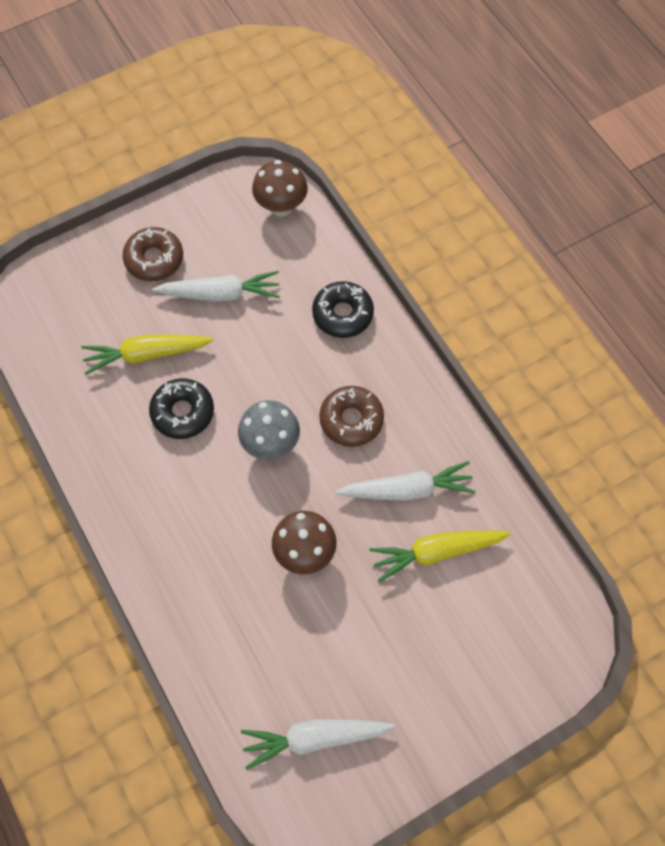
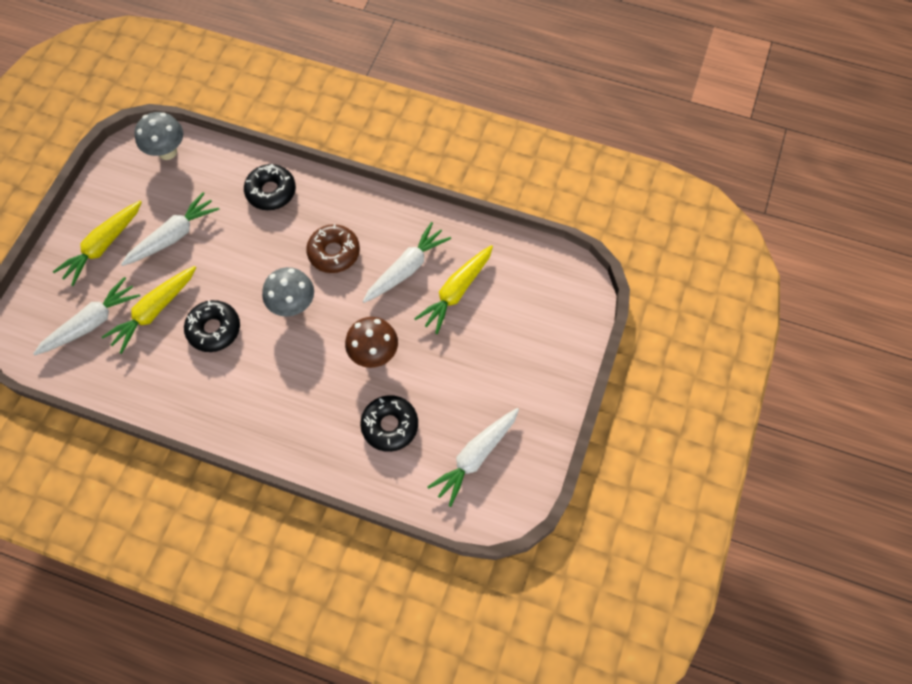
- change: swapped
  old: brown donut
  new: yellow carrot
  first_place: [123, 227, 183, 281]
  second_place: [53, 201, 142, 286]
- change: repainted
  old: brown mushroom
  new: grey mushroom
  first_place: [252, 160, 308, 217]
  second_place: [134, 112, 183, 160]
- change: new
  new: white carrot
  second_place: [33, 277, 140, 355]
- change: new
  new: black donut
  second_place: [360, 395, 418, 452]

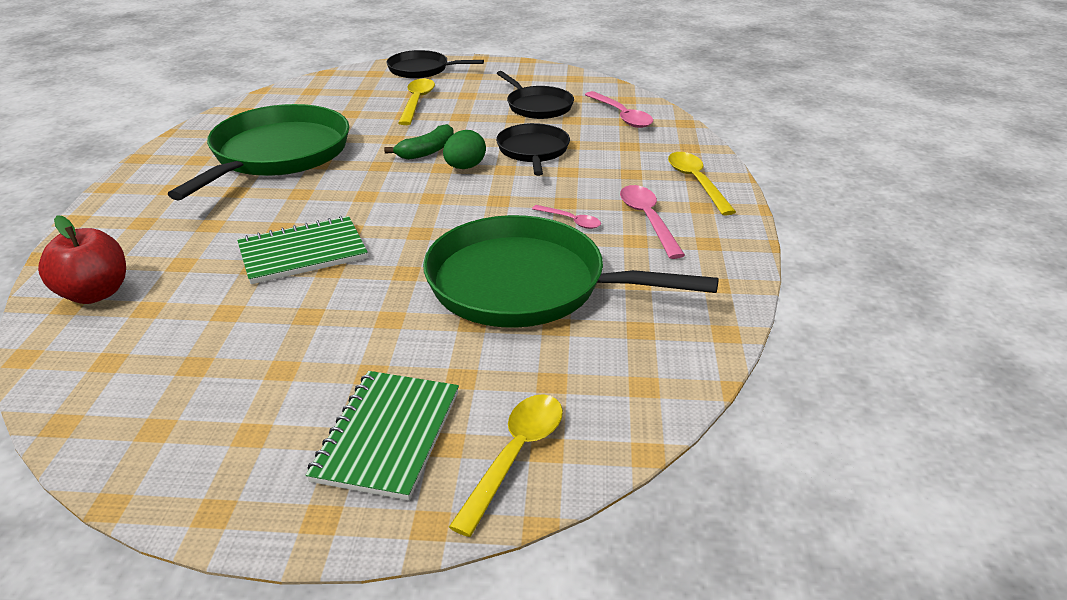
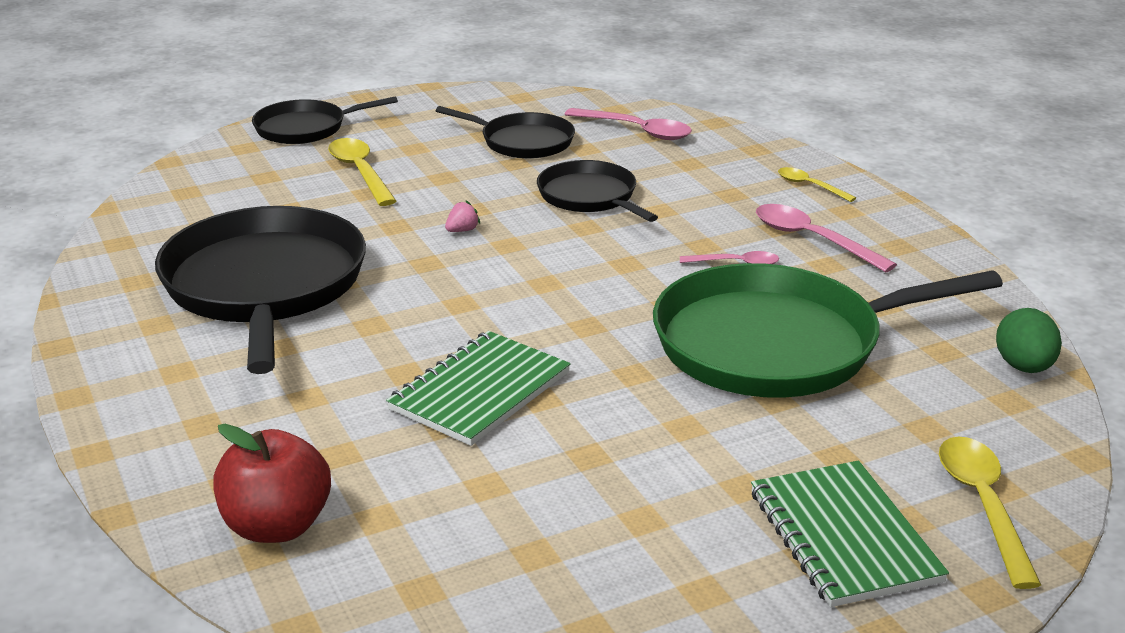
- change: repainted
  old: green pan
  new: black pan
  first_place: [168, 104, 349, 201]
  second_place: [155, 206, 366, 374]
- change: swapped
  old: green banana
  new: pink strawberry
  first_place: [384, 124, 454, 160]
  second_place: [445, 201, 480, 232]
- change: shifted
  old: green egg
  first_place: [443, 130, 486, 169]
  second_place: [996, 308, 1062, 373]
- change: scaled
  old: yellow spoon
  first_place: [668, 152, 736, 216]
  second_place: [778, 167, 856, 202]
  factor: 0.59

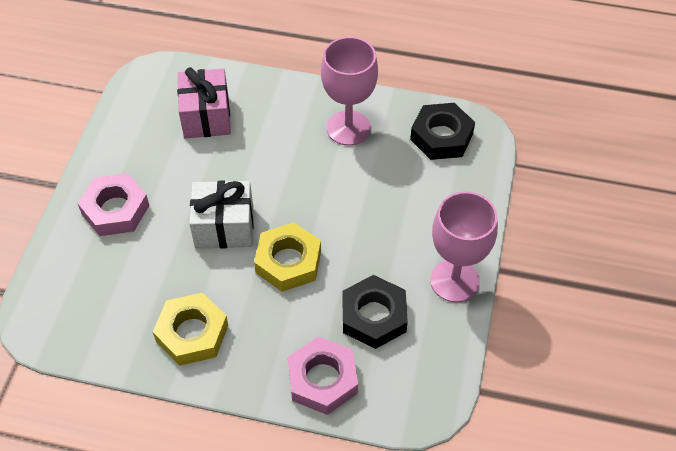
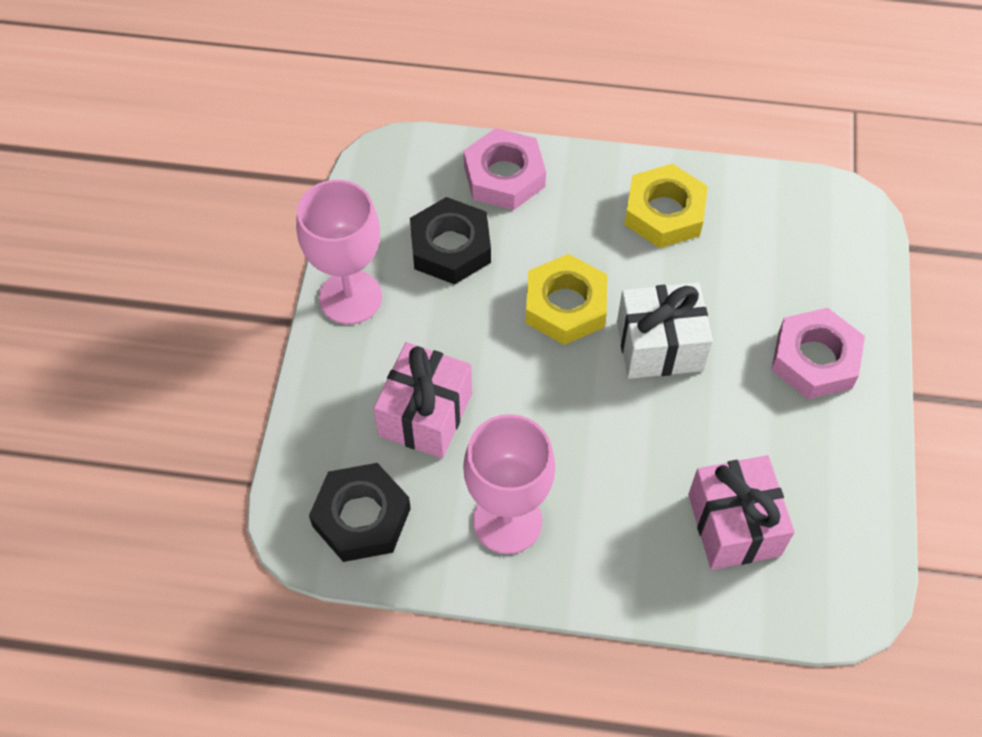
- change: new
  new: pink gift
  second_place: [374, 342, 472, 458]

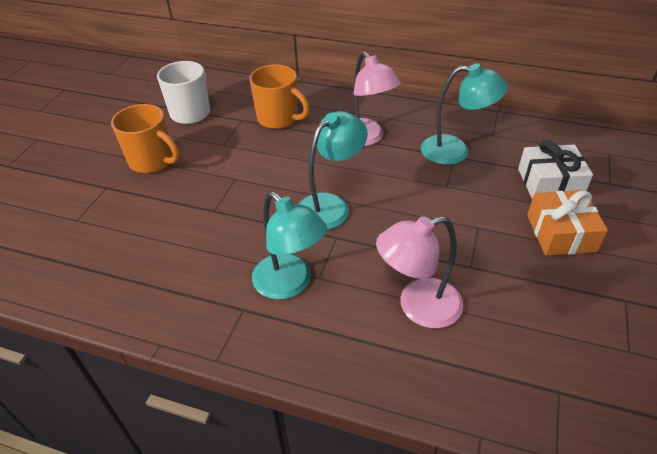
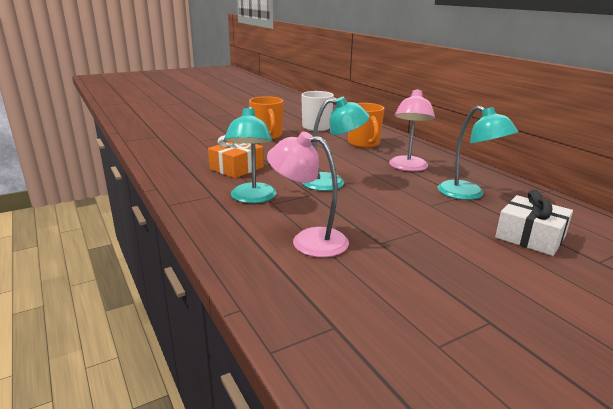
- change: shifted
  old: orange gift
  first_place: [527, 190, 608, 256]
  second_place: [208, 135, 264, 178]

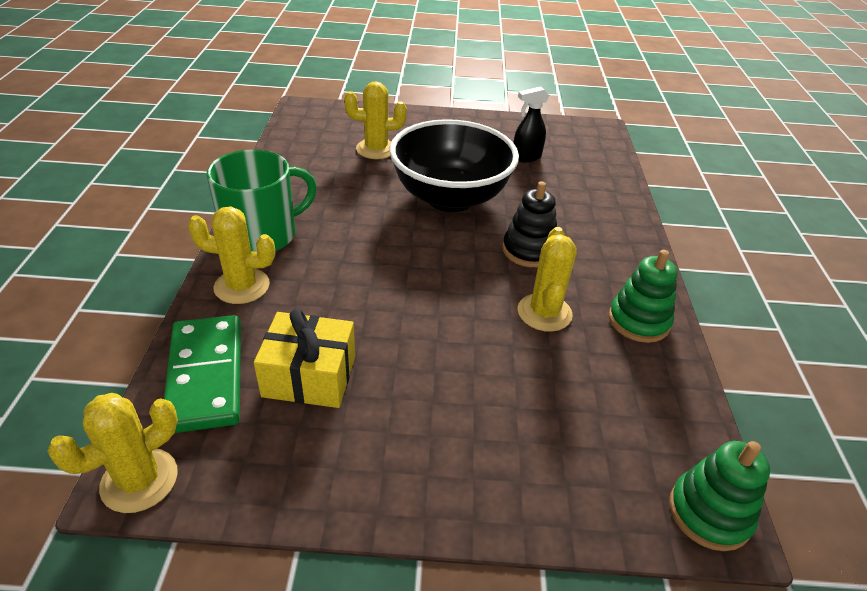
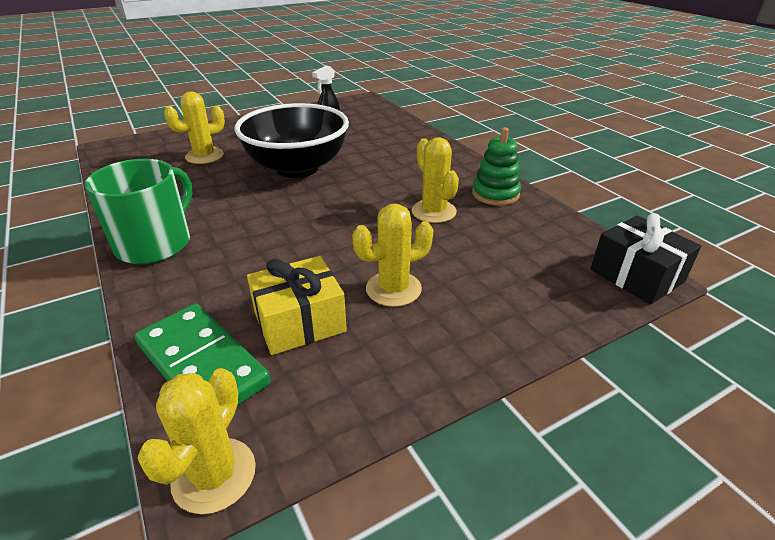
- change: shifted
  old: yellow cactus
  first_place: [188, 207, 275, 304]
  second_place: [352, 204, 433, 307]
- change: gone
  old: black stacking toy
  first_place: [502, 181, 557, 267]
- change: swapped
  old: green stacking toy
  new: black gift
  first_place: [669, 441, 770, 551]
  second_place: [591, 213, 701, 305]

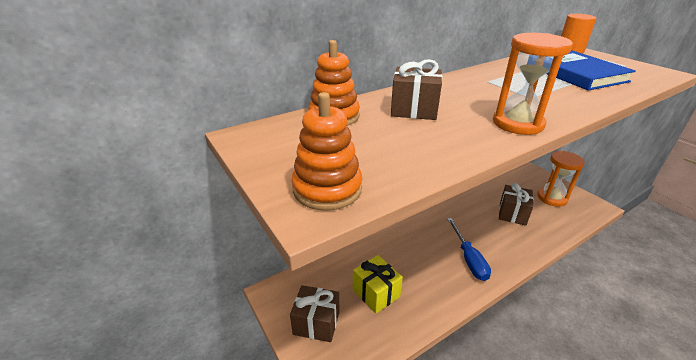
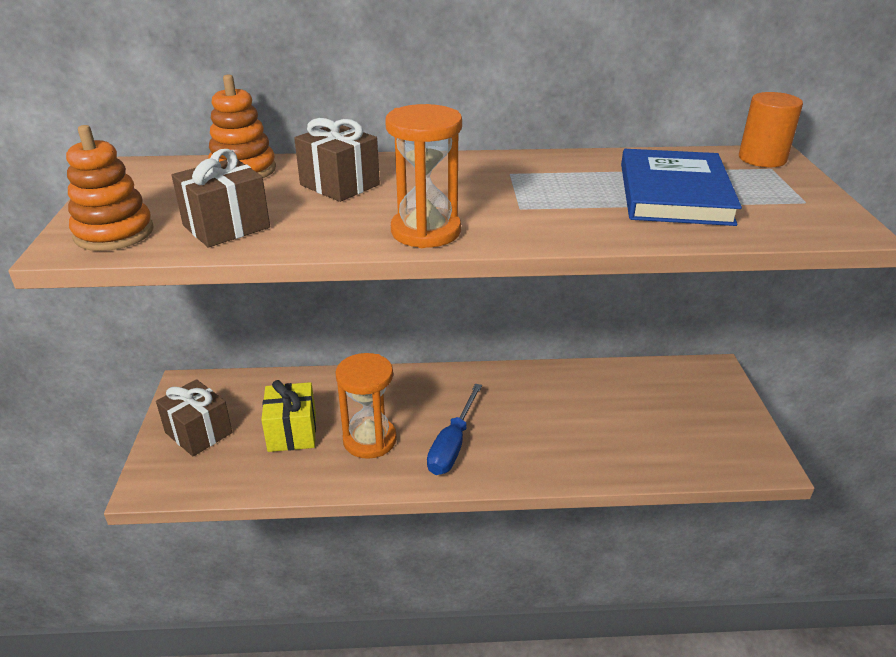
- change: shifted
  old: brown gift
  first_place: [499, 183, 533, 226]
  second_place: [172, 149, 270, 247]
- change: shifted
  old: orange hourglass
  first_place: [537, 151, 585, 207]
  second_place: [335, 353, 397, 459]

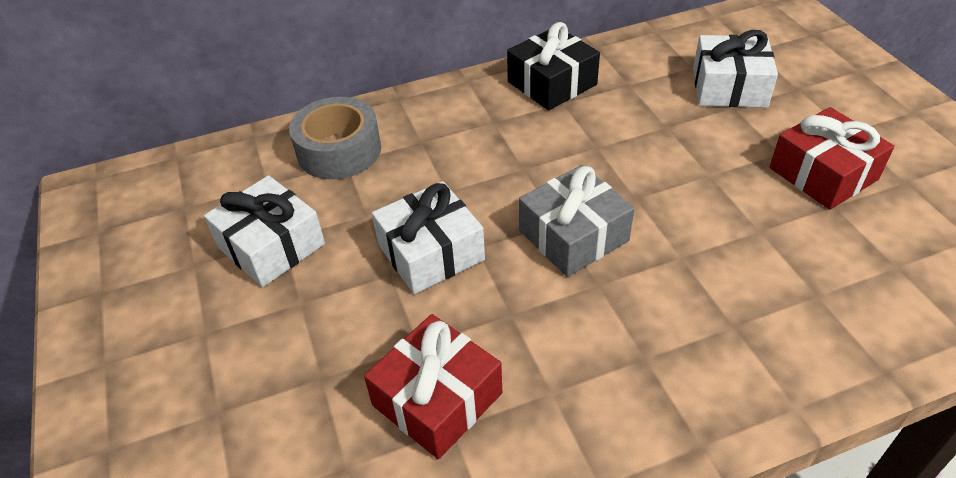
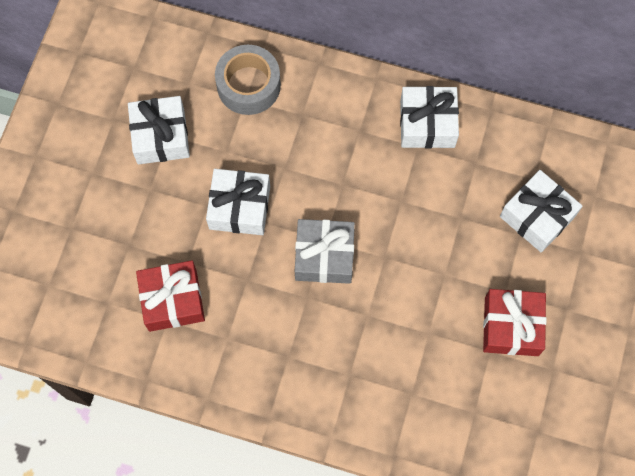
- change: repainted
  old: black gift
  new: white gift
  first_place: [507, 22, 600, 111]
  second_place: [400, 86, 459, 148]

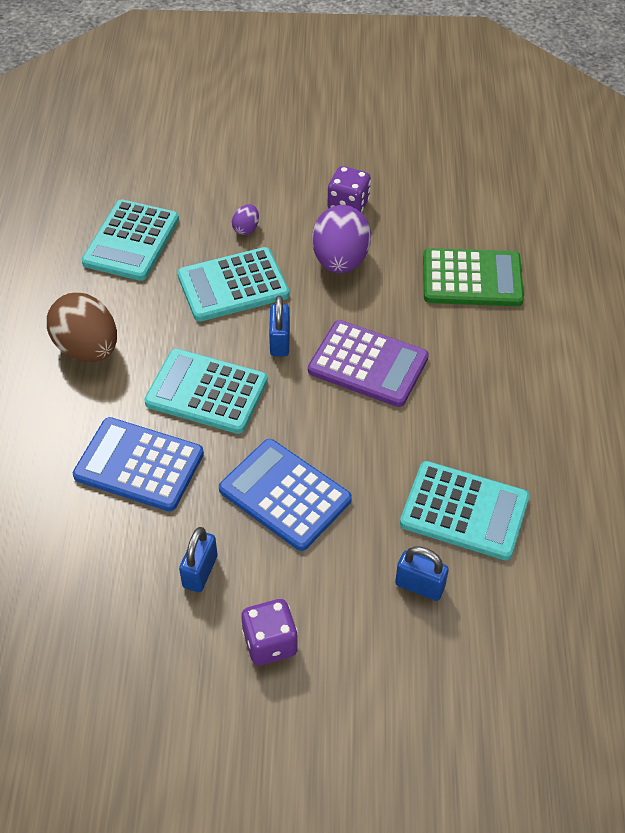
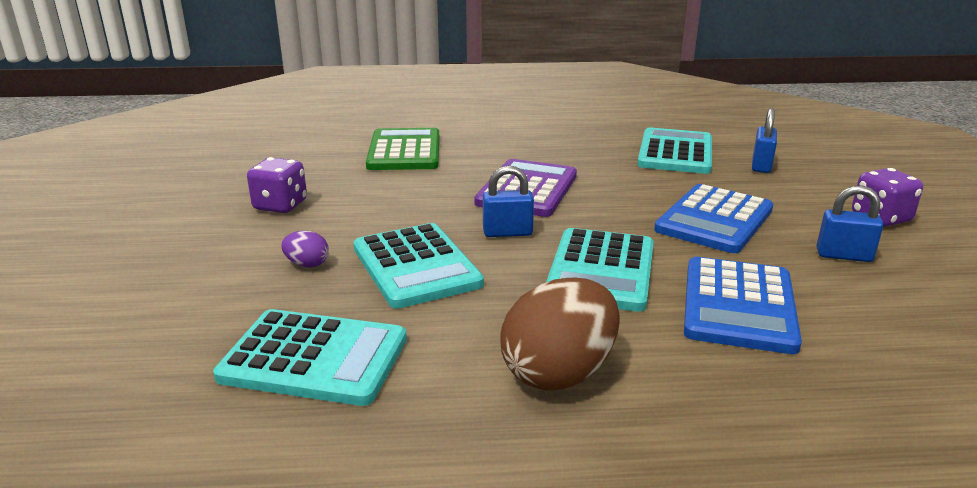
- change: gone
  old: purple egg
  first_place: [312, 205, 371, 273]

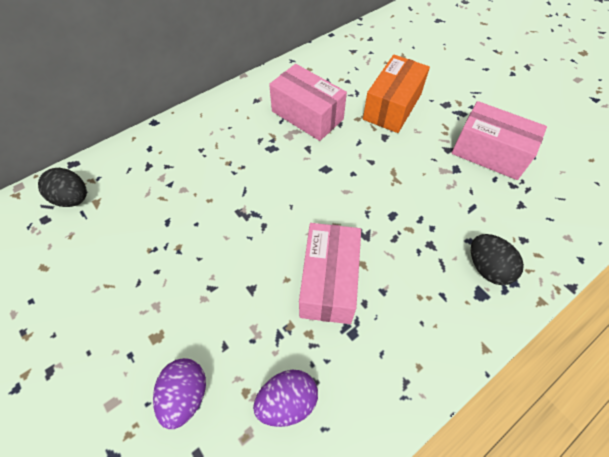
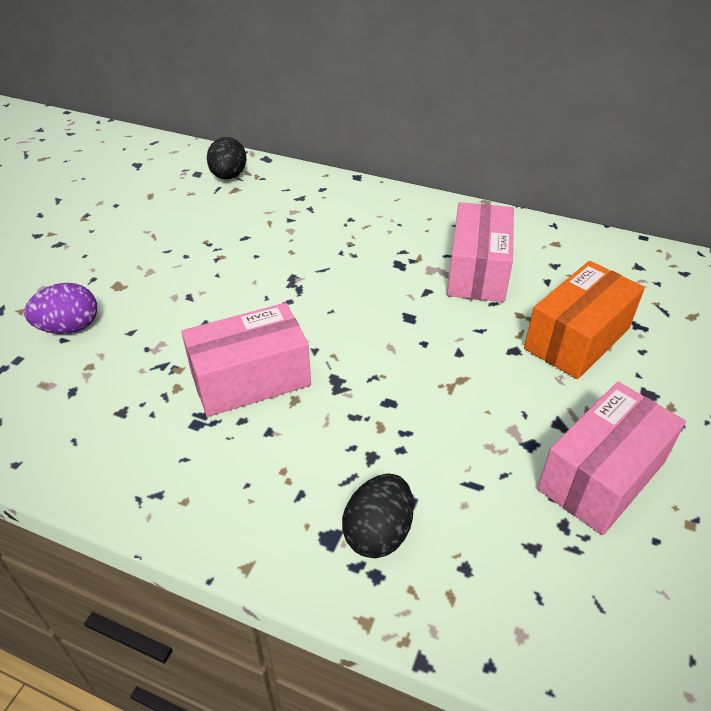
- change: gone
  old: purple egg
  first_place: [253, 370, 318, 427]
- change: rotated
  old: orange box
  first_place: [363, 54, 430, 133]
  second_place: [524, 261, 645, 379]
  degrees: -45
- change: rotated
  old: pink box
  first_place: [451, 101, 547, 180]
  second_place: [537, 382, 686, 535]
  degrees: 45

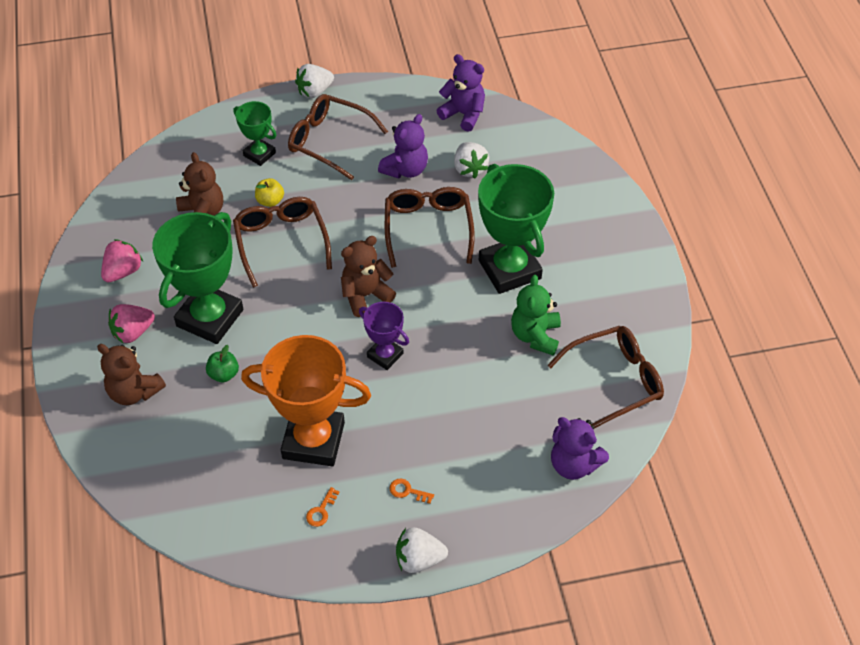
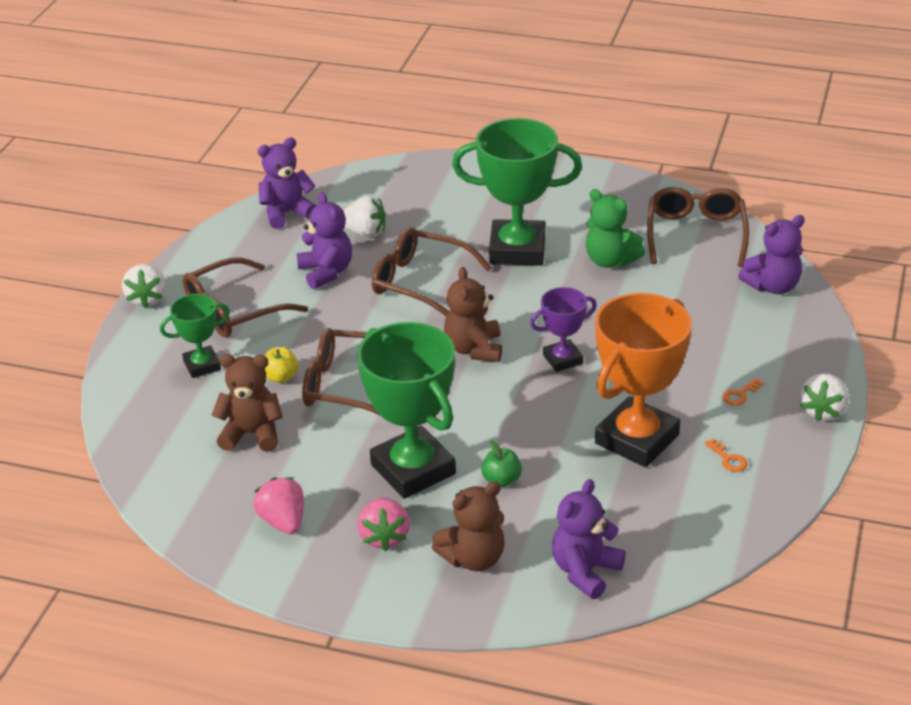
- change: new
  new: purple teddy bear
  second_place: [552, 479, 626, 599]

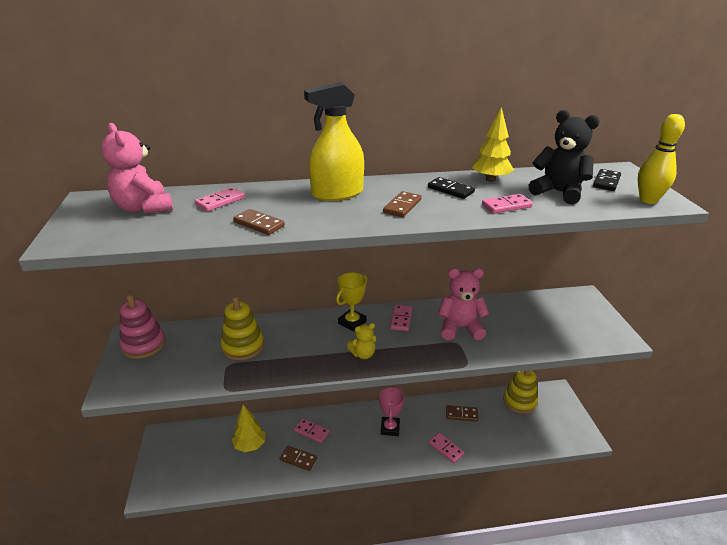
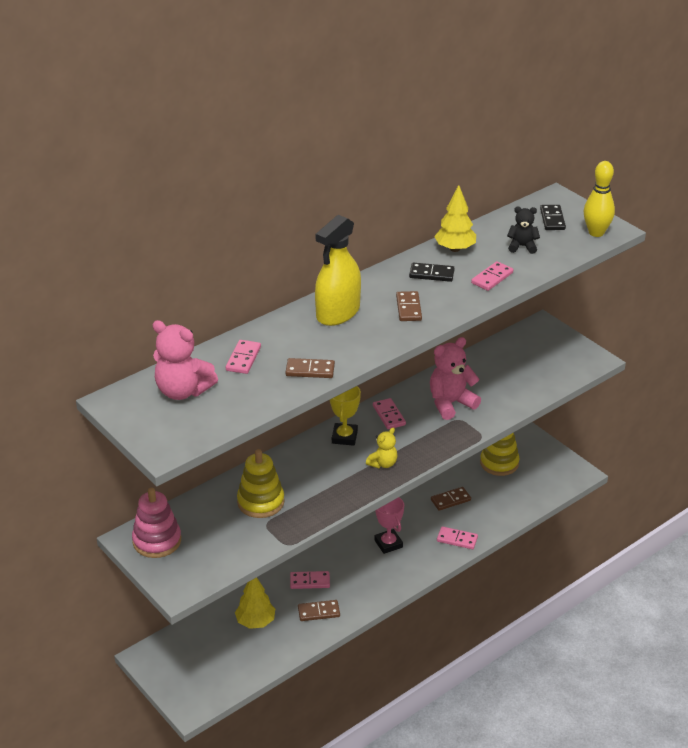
- change: scaled
  old: black teddy bear
  first_place: [529, 110, 600, 205]
  second_place: [507, 207, 540, 254]
  factor: 0.57

